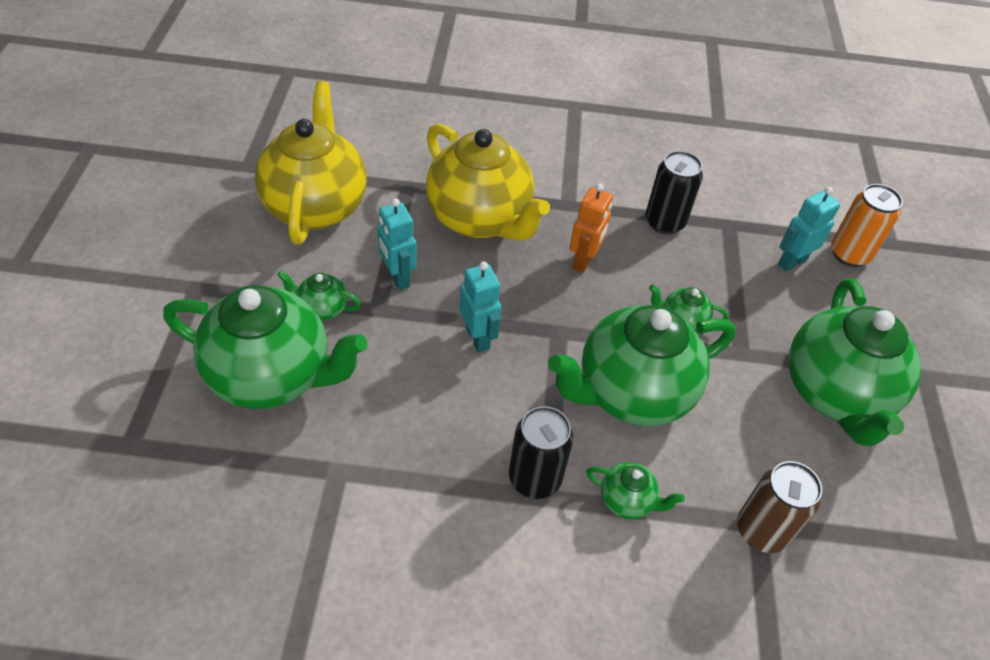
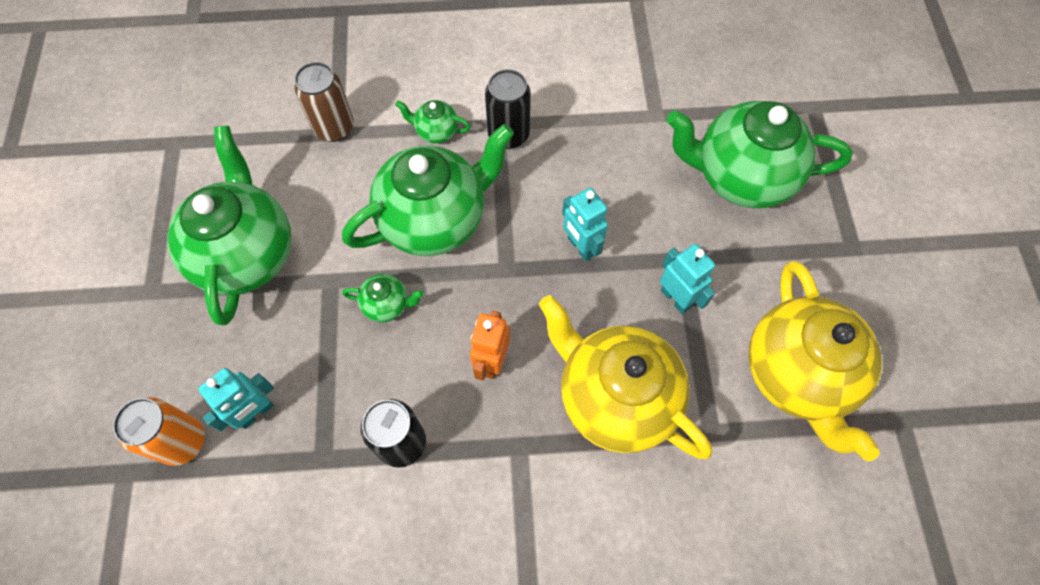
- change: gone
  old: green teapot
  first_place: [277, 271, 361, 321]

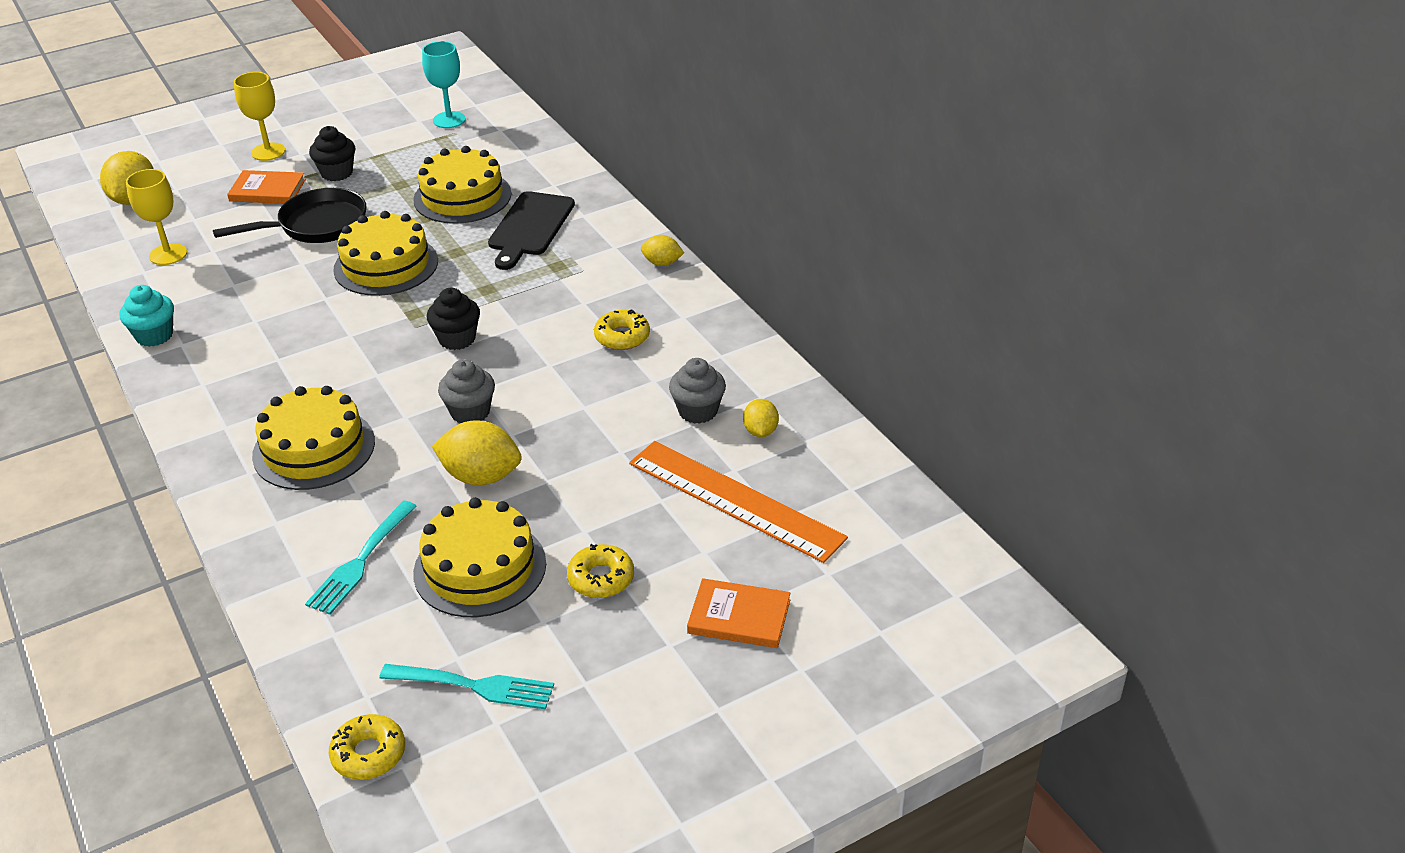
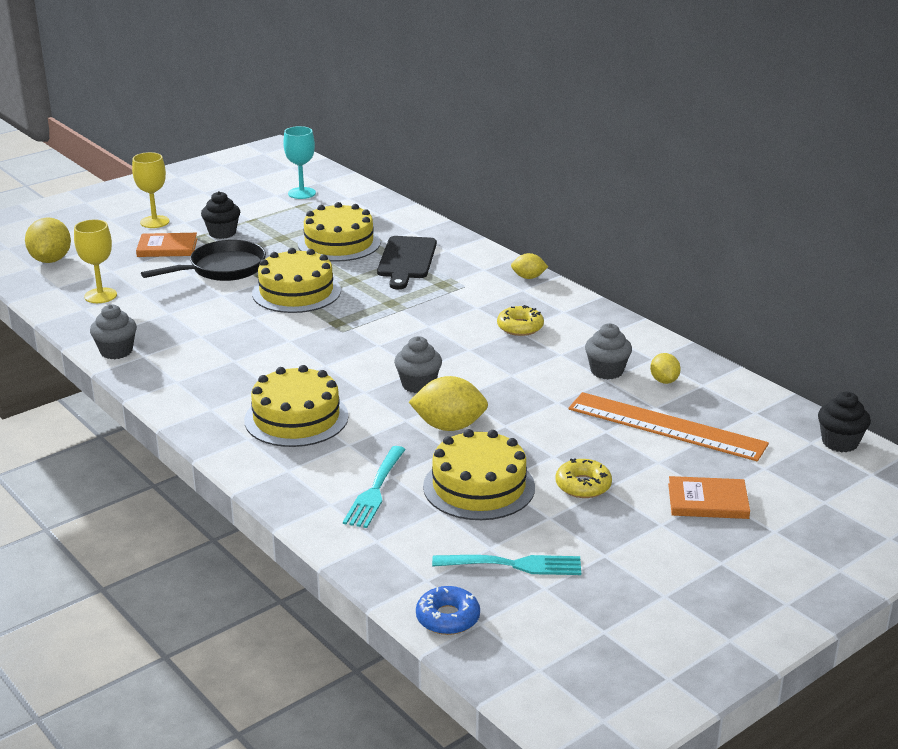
- change: repainted
  old: turquoise cupcake
  new: grey cupcake
  first_place: [120, 285, 174, 347]
  second_place: [90, 304, 137, 359]
- change: repainted
  old: yellow donut
  new: blue donut
  first_place: [329, 714, 405, 780]
  second_place: [416, 586, 480, 635]
- change: shifted
  old: black cupcake
  first_place: [427, 288, 480, 350]
  second_place: [818, 392, 871, 452]

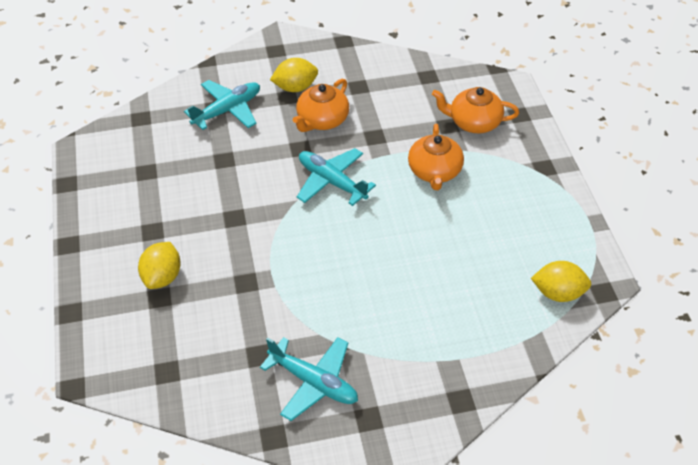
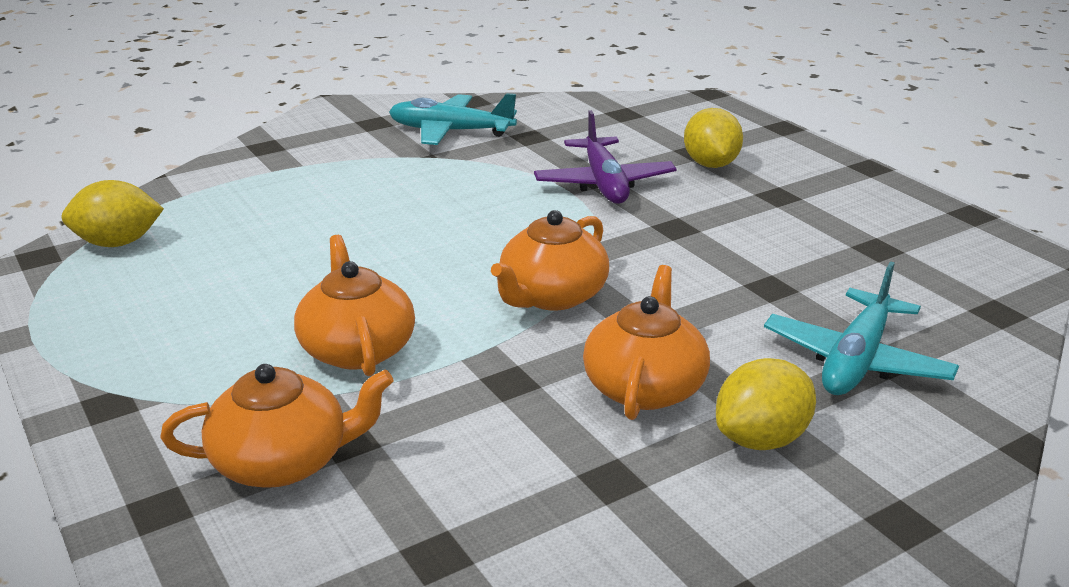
- change: swapped
  old: turquoise plane
  new: orange teapot
  first_place: [297, 148, 376, 206]
  second_place: [491, 210, 609, 311]
- change: new
  new: purple plane
  second_place: [534, 110, 677, 204]

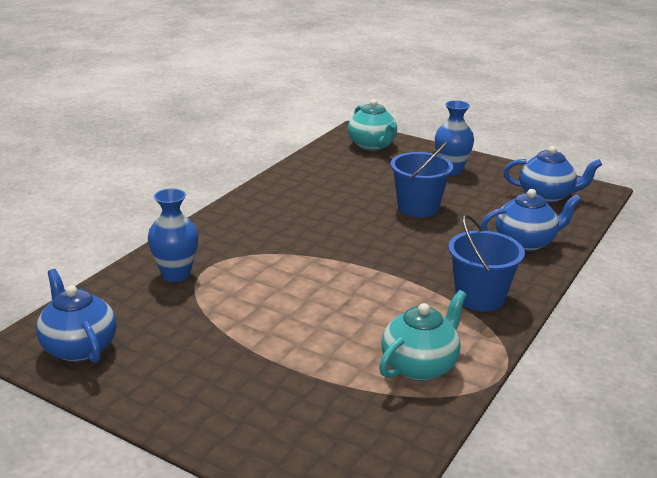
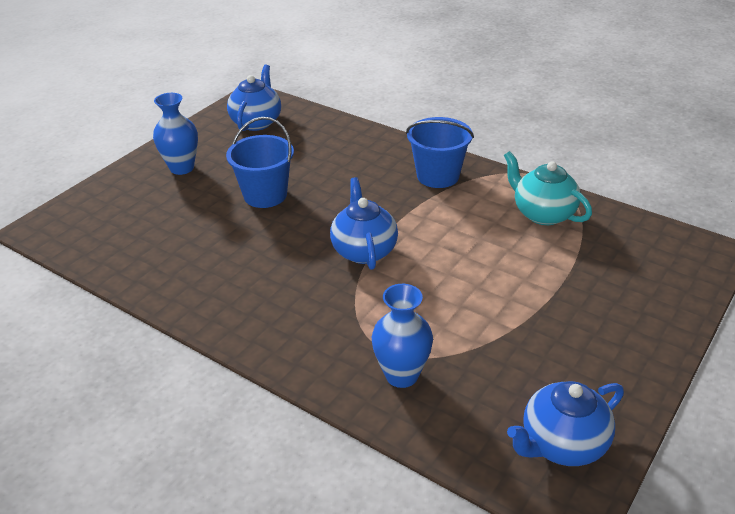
- change: gone
  old: turquoise teapot
  first_place: [348, 99, 397, 151]
- change: shifted
  old: blue teapot
  first_place: [481, 189, 581, 252]
  second_place: [330, 177, 398, 270]

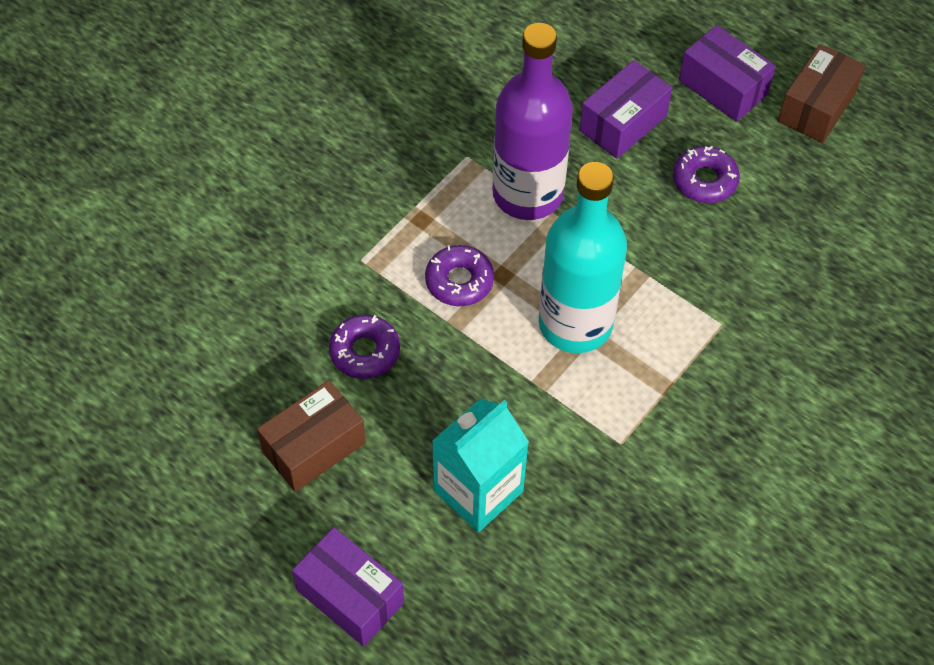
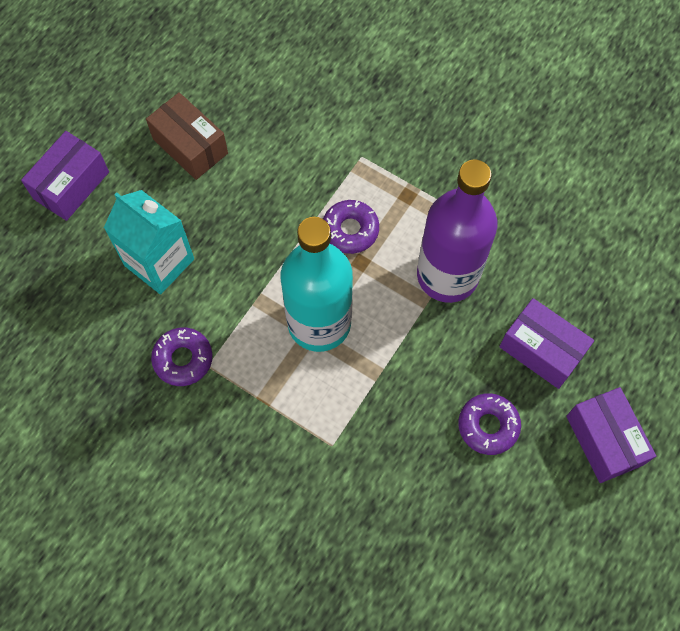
- change: shifted
  old: purple donut
  first_place: [329, 314, 400, 379]
  second_place: [151, 328, 213, 386]
- change: rotated
  old: purple box
  first_place: [679, 25, 776, 122]
  second_place: [566, 387, 656, 483]
  degrees: -60
- change: gone
  old: brown box
  first_place: [778, 44, 866, 143]

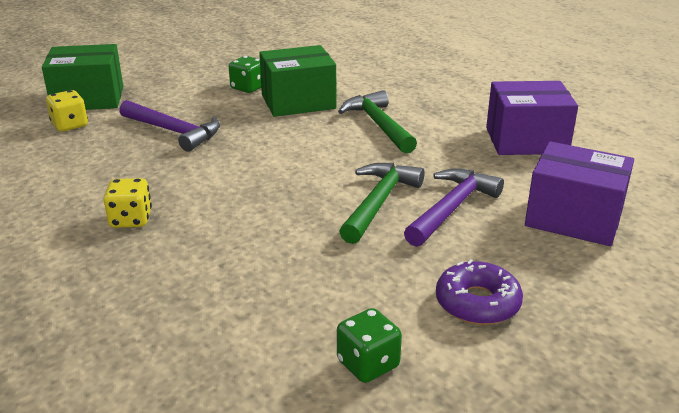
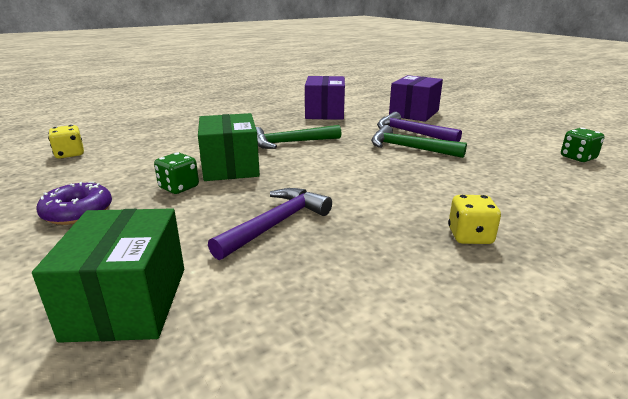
- change: shifted
  old: yellow dice
  first_place: [46, 90, 88, 132]
  second_place: [48, 125, 84, 159]
- change: shifted
  old: purple donut
  first_place: [436, 259, 523, 325]
  second_place: [36, 182, 112, 225]

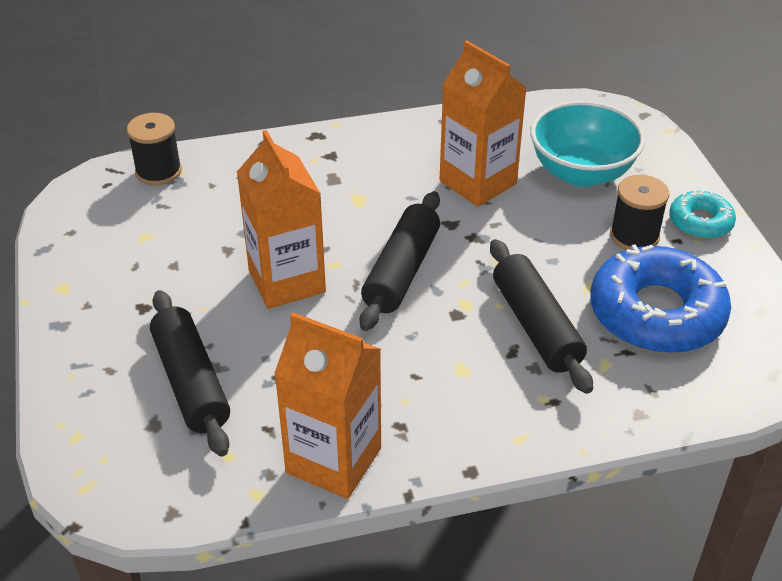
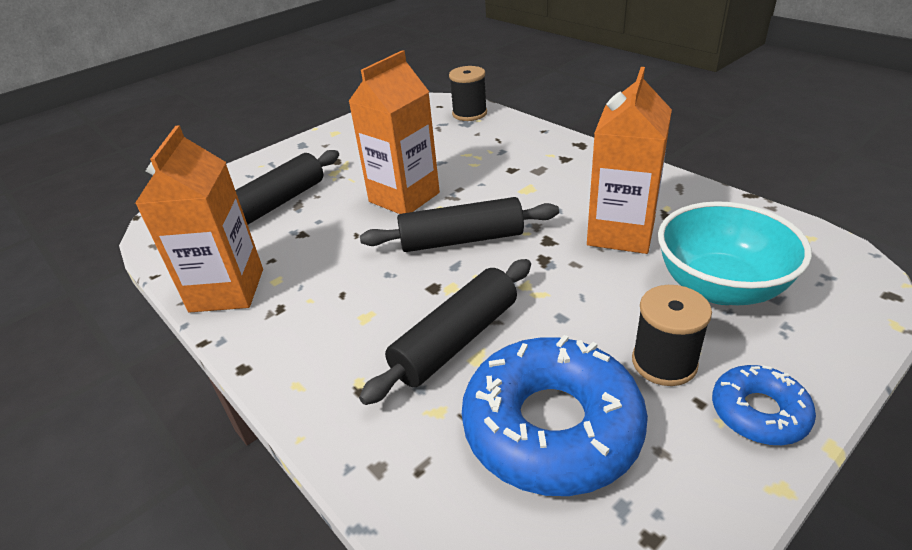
- change: repainted
  old: turquoise donut
  new: blue donut
  first_place: [669, 190, 736, 239]
  second_place: [712, 365, 816, 445]

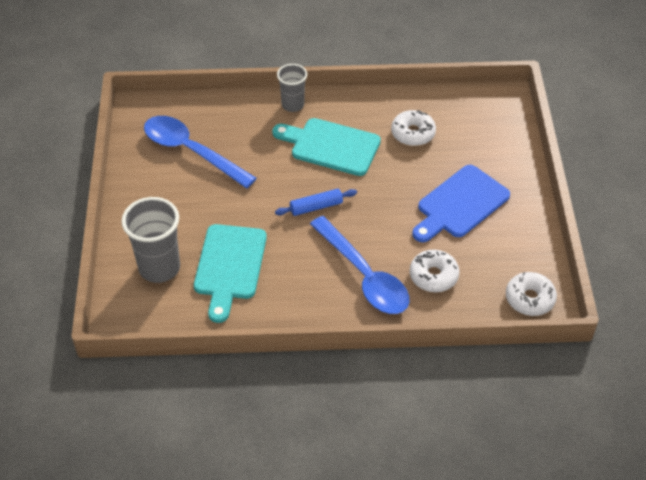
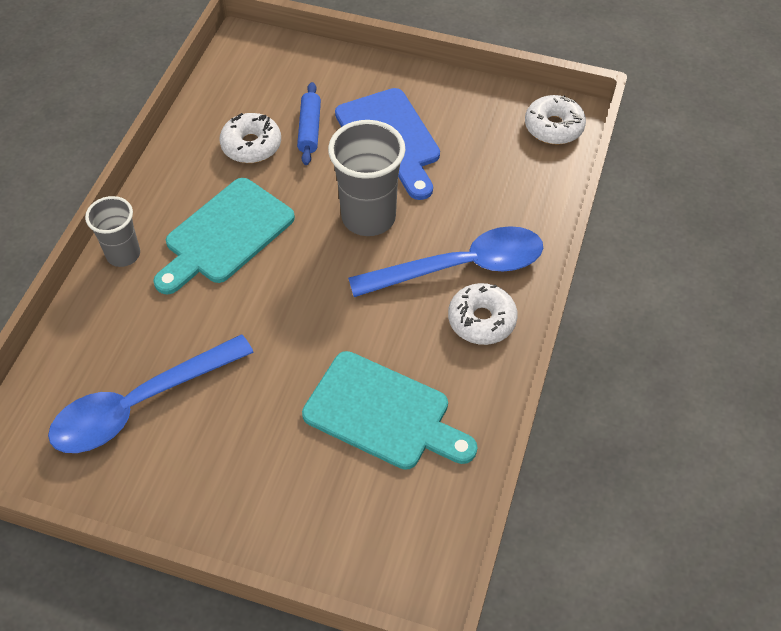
- change: shifted
  old: grey cup
  first_place: [122, 197, 180, 283]
  second_place: [328, 120, 405, 236]
- change: shifted
  old: blue rolling pin
  first_place: [275, 189, 357, 216]
  second_place: [297, 82, 321, 165]
- change: shifted
  old: white donut
  first_place: [410, 250, 459, 292]
  second_place: [448, 283, 518, 345]

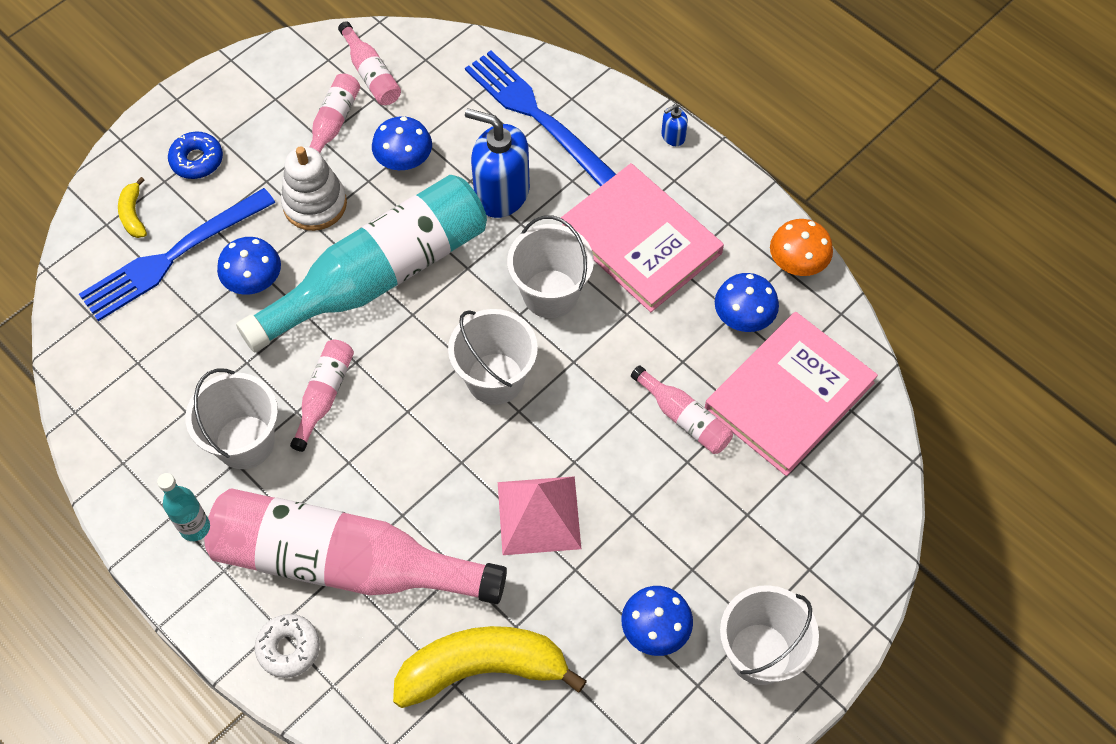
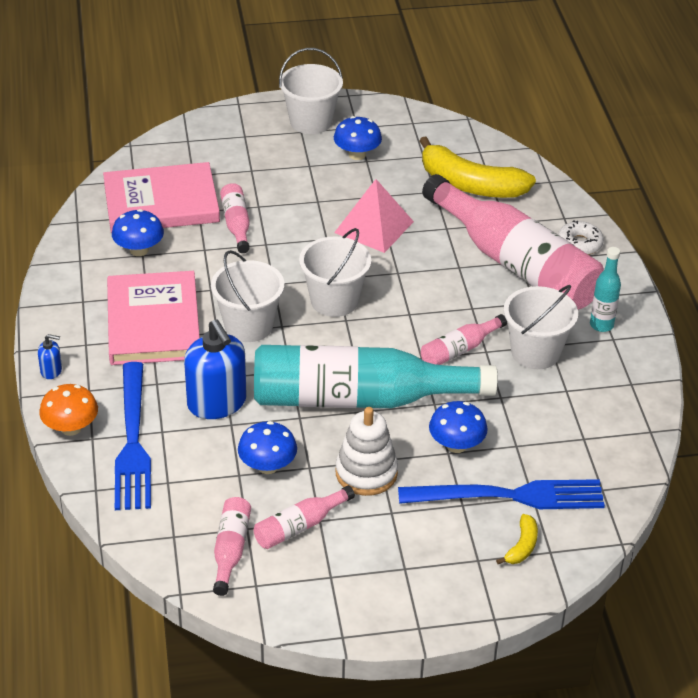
- change: gone
  old: blue donut
  first_place: [168, 132, 223, 179]
- change: shifted
  old: orange mushroom
  first_place: [770, 219, 833, 276]
  second_place: [39, 384, 98, 436]

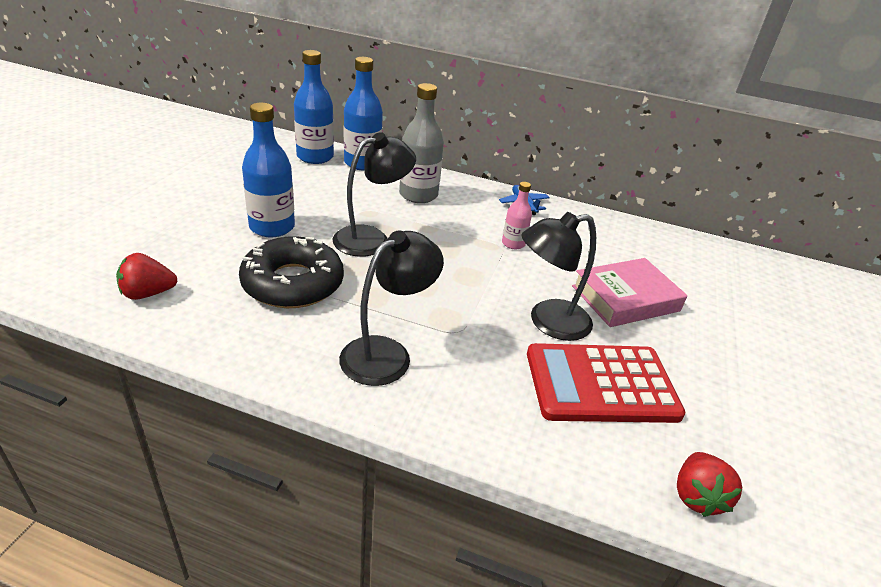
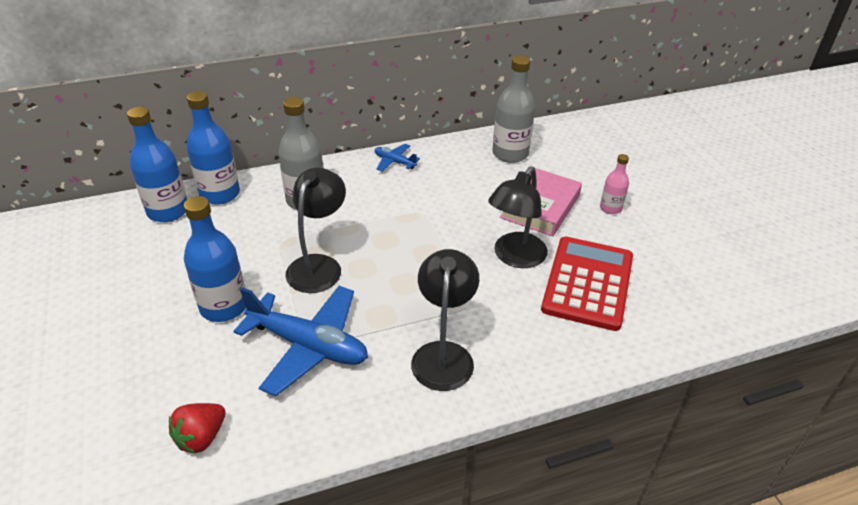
- change: swapped
  old: black donut
  new: blue plane
  first_place: [239, 236, 344, 308]
  second_place: [233, 286, 368, 396]
- change: shifted
  old: pink bottle
  first_place: [502, 182, 532, 249]
  second_place: [600, 154, 629, 214]
- change: rotated
  old: red calculator
  first_place: [527, 343, 686, 423]
  second_place: [541, 237, 633, 331]
  degrees: 150
- change: gone
  old: red strawberry
  first_place: [677, 452, 742, 517]
- change: new
  new: grey bottle
  second_place: [492, 56, 535, 163]

